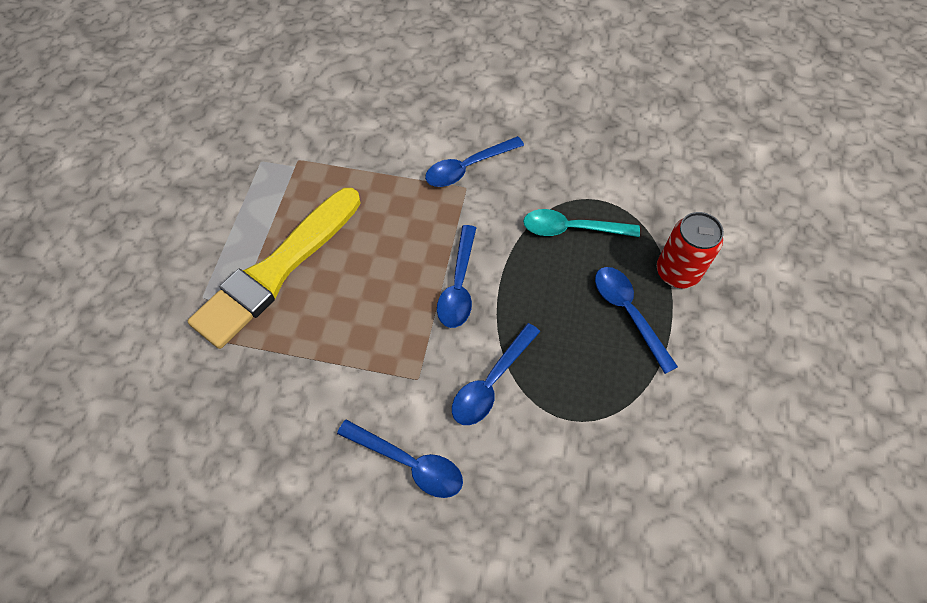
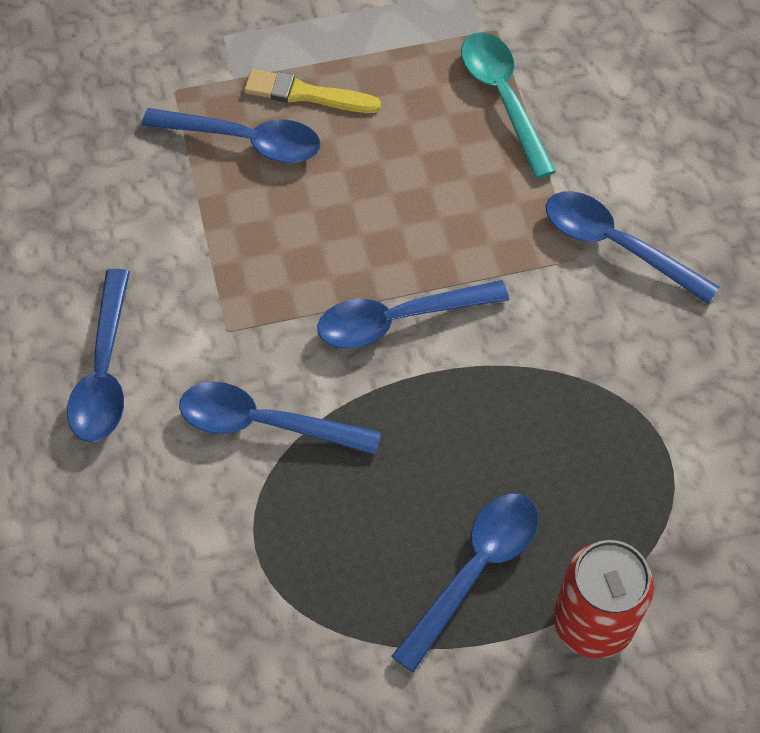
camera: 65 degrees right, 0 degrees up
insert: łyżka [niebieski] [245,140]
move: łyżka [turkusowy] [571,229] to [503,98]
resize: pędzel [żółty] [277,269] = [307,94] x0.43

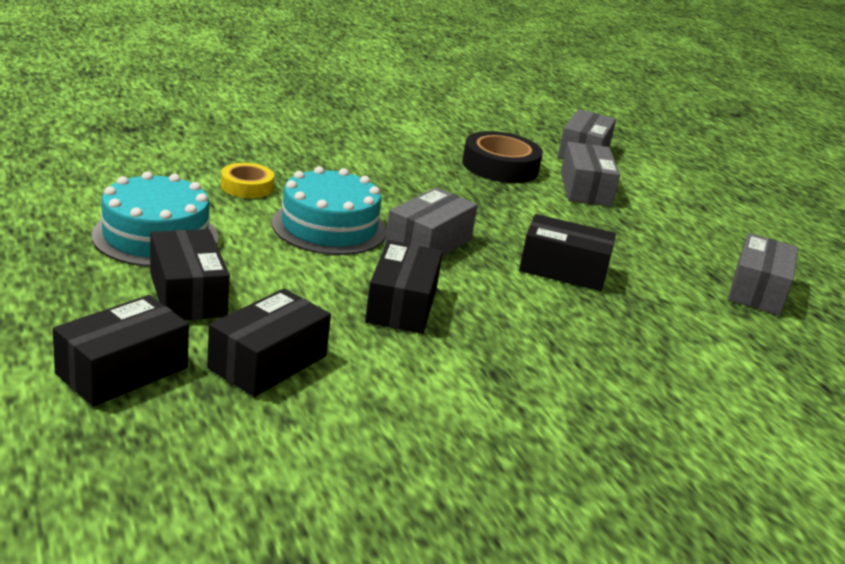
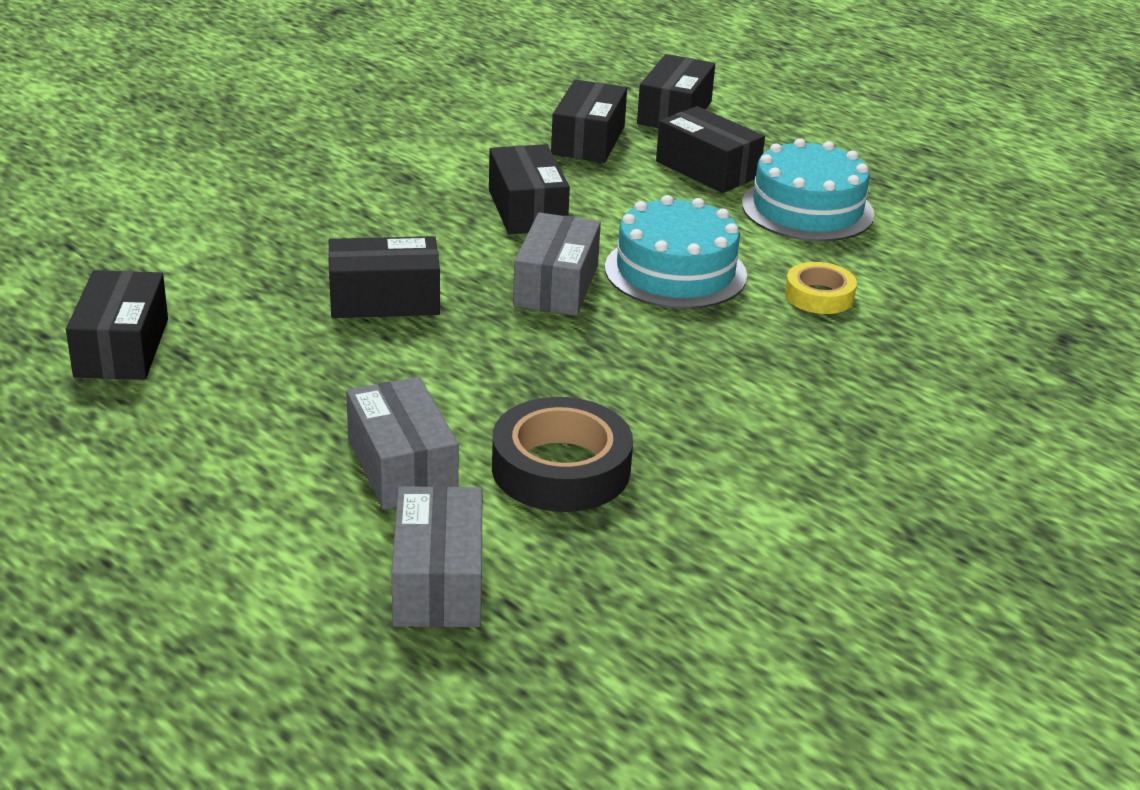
camera: 160 degrees right, 5 degrees up
recolor: pudełko [szary] [757,290] to pudełko [czarny] [122,348]

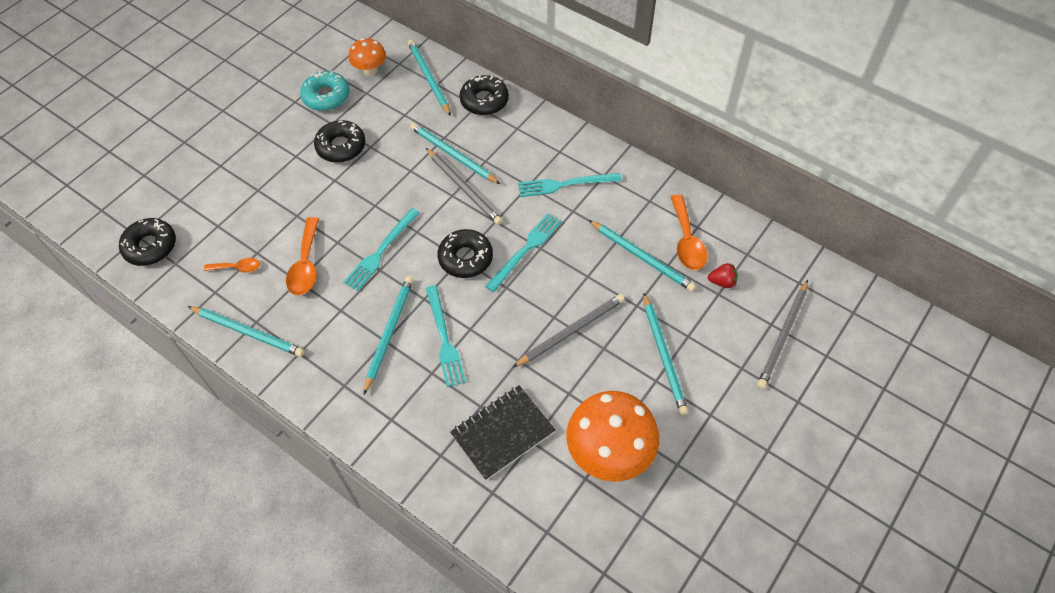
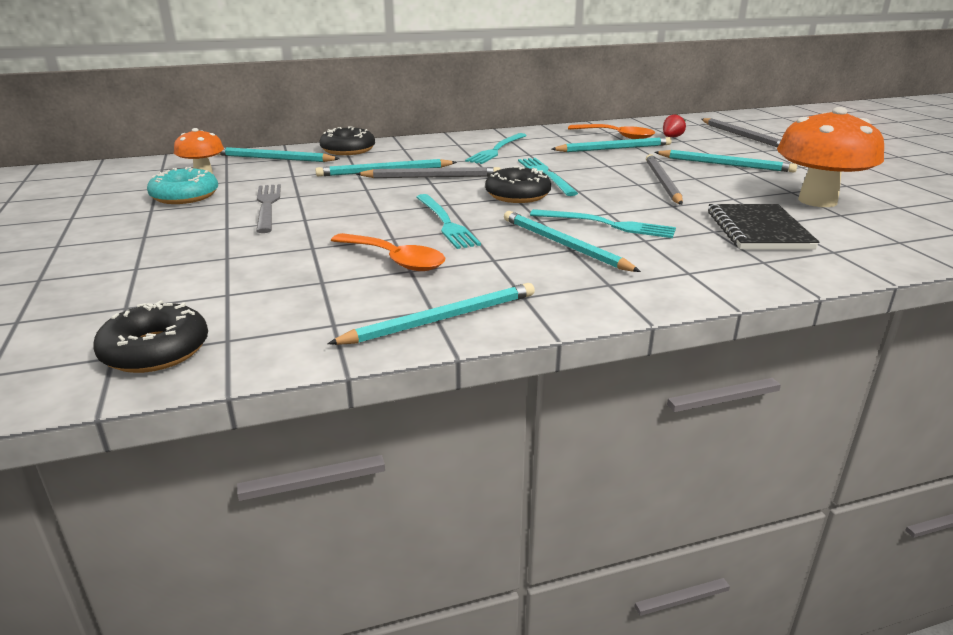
camera: 55 degrees left, 30 degrees down
delete: łyżka [pomarańczowy] [237,268]
replace: donut [czarny] [341,146] to widelec [szary] [267,206]

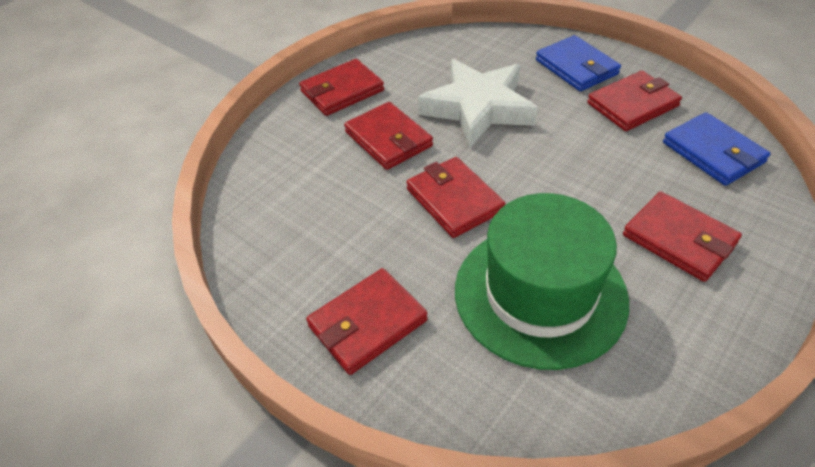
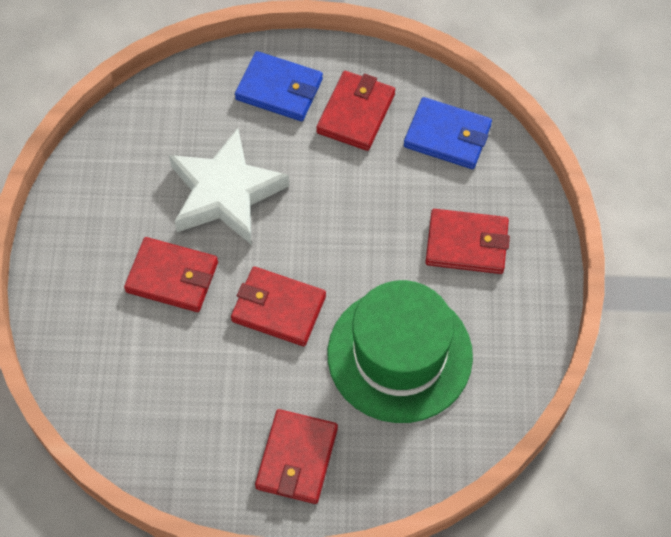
camera: 40 degrees left, 15 degrees up
delete: portfel [czerwony] [342,91]

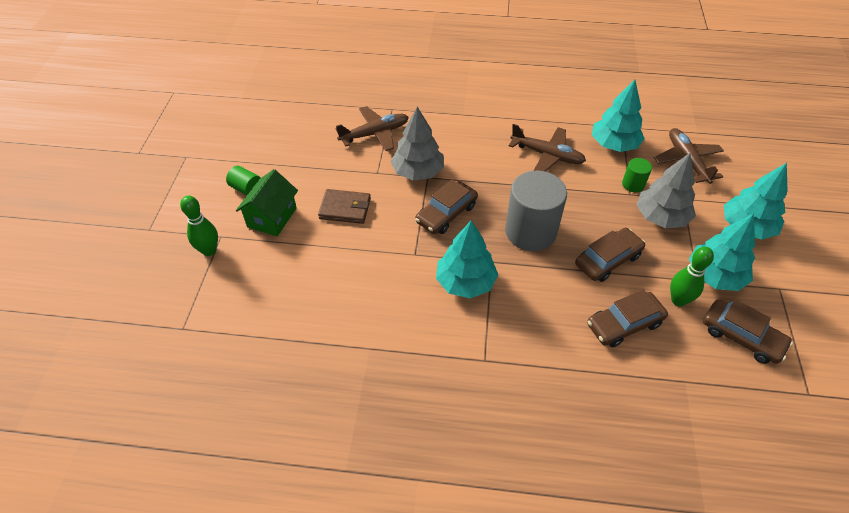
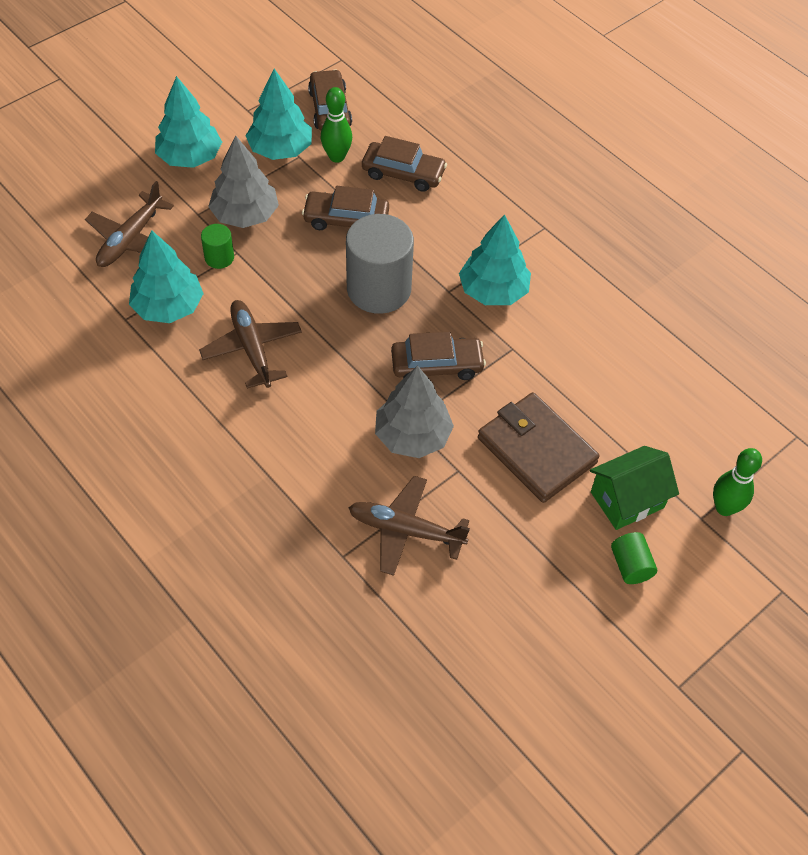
camera: 140 degrees left, 5 degrees up
resize: portfel [brązowy] [345,208] = [537,450] x1.53

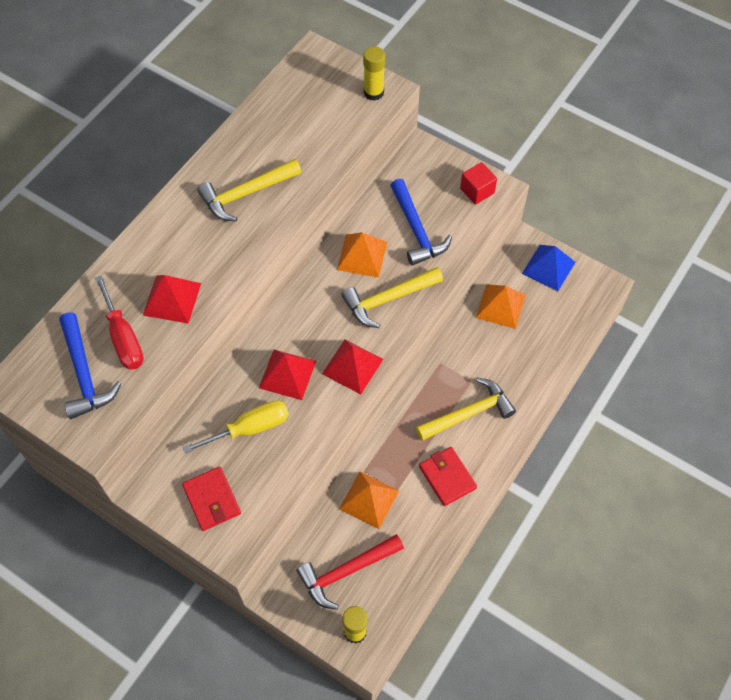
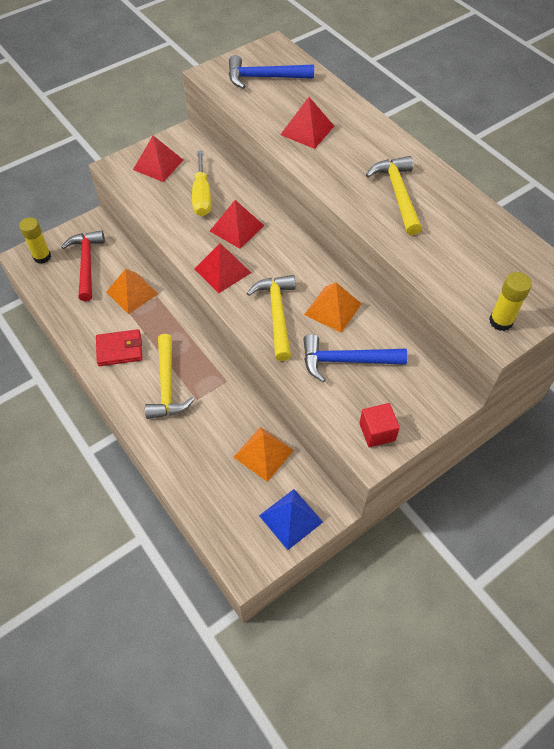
camera: 110 degrees right, 5 degrees down
delete: śrubokręt [czerwony] [123,338]
replace: portfel [czerwony] [212,500] to piramida [czerwony] [158,164]

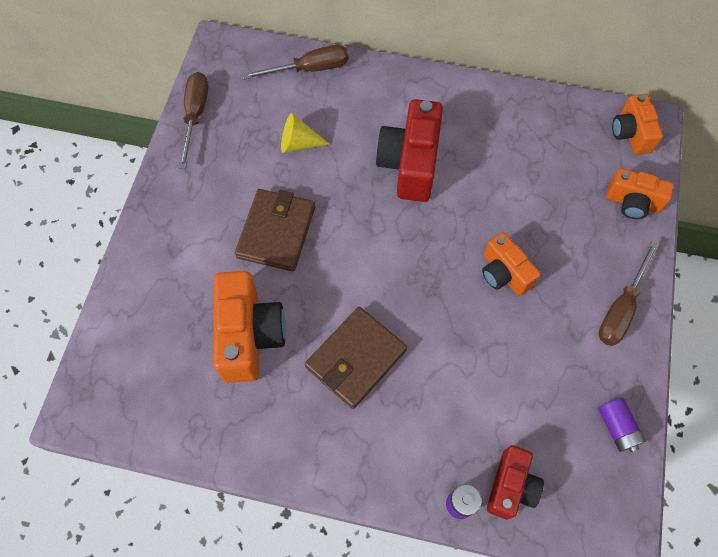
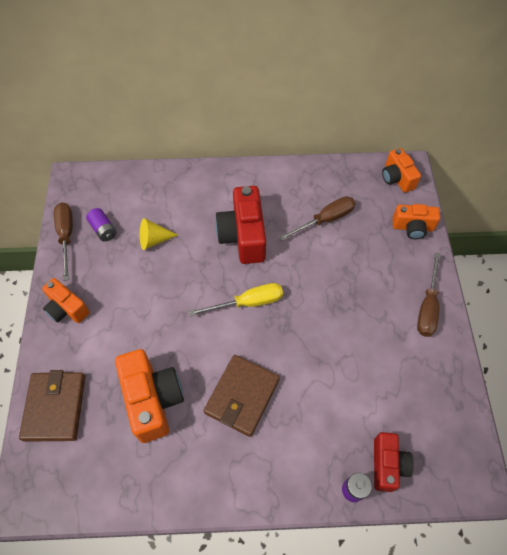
camera: 15 degrees left, 5 degrees down
insert: śrubokręt [żółty] [248,303]
move: portfel [brązowy] [276,232] to [55,407]; śrubokręt [brązowy] [309,69] to [325,220]; aparat fotograficzny [pomarańczowy] [504,273] to [67,308]; bateria [fioletowy] [617,427] to [103,230]

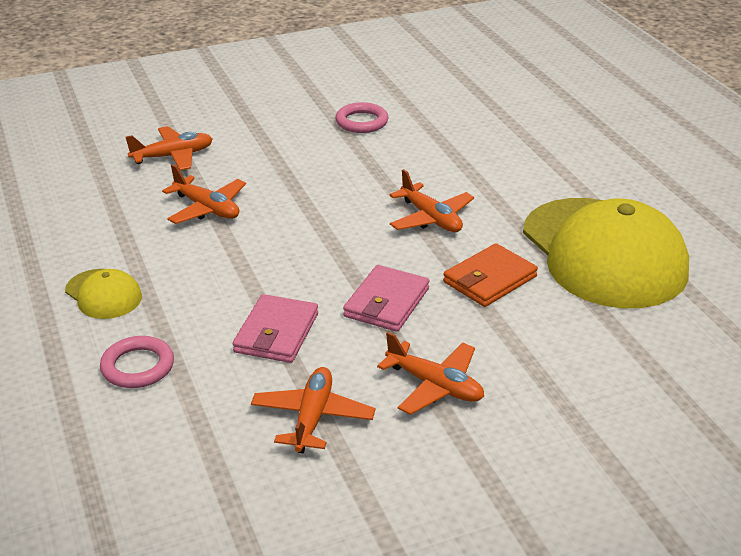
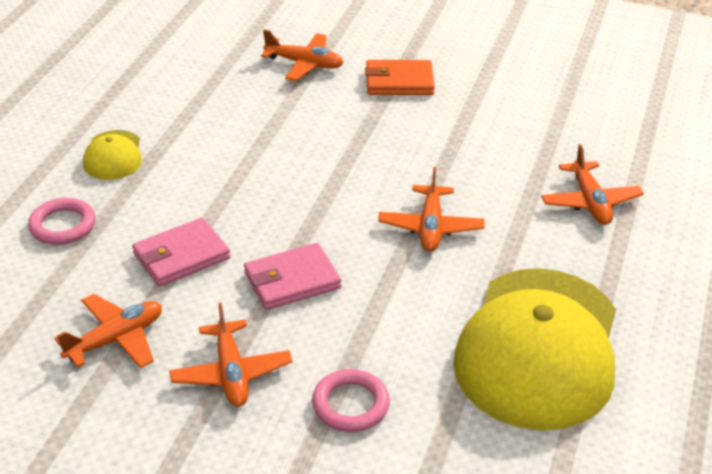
camera: 40 degrees right, 5 degrees up
move: samolot [pomarańczowy] [207,208] to [590,202]; pierścień [różowy] [361,122] to [350,404]; portfel [pomarańczowy] [489,279] to [399,82]

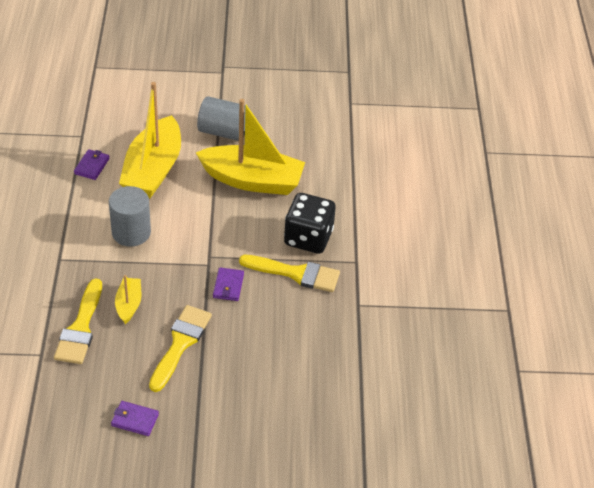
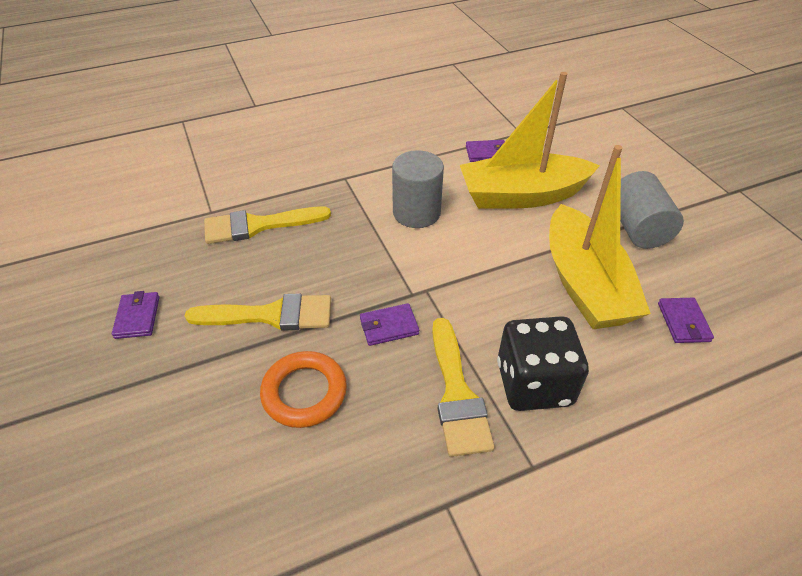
camera: 70 degrees right, 0 degrees up
delete: łódka [żółty] [129,304]
insert: pierścień [pomarańczowy] [304,392]; portfel [fioletowy] [683,322]

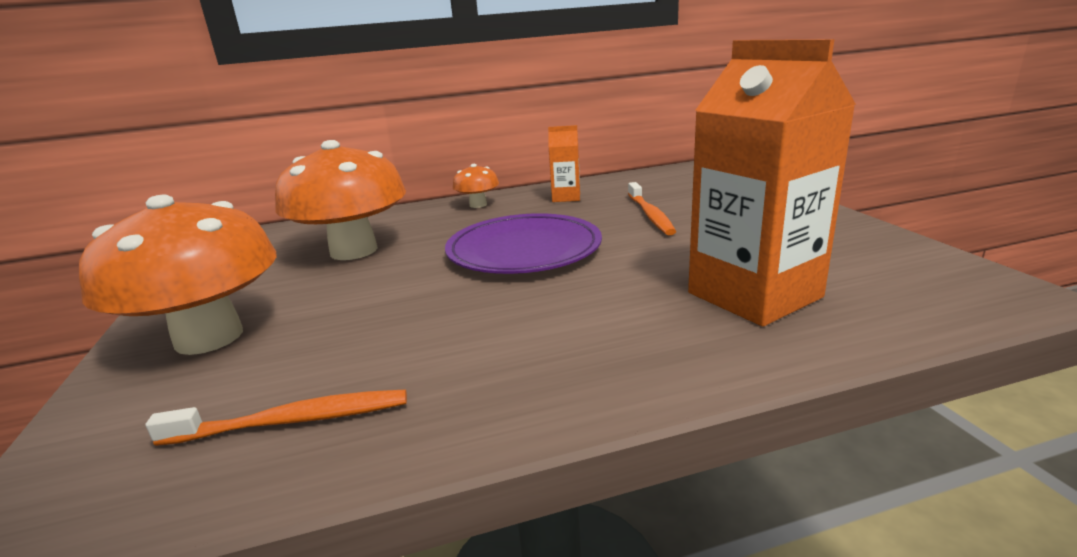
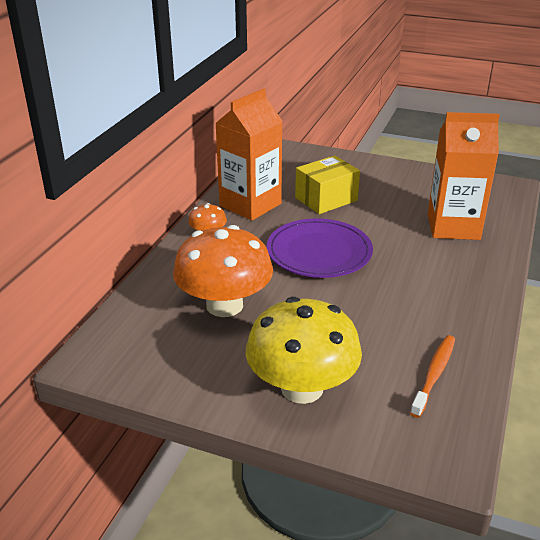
camera: 55 degrees left, 10 degrees up
replace: szczoteczka do zębów [pomarańczowy] [650,215] to pudełko [żółty] [326,199]
recolor: grzyb [pomarańczowy] [209,337] to grzyb [żółty] [302,388]
resize: karton mleka [pomarańczowy] [566,197] = [250,205] x2.10

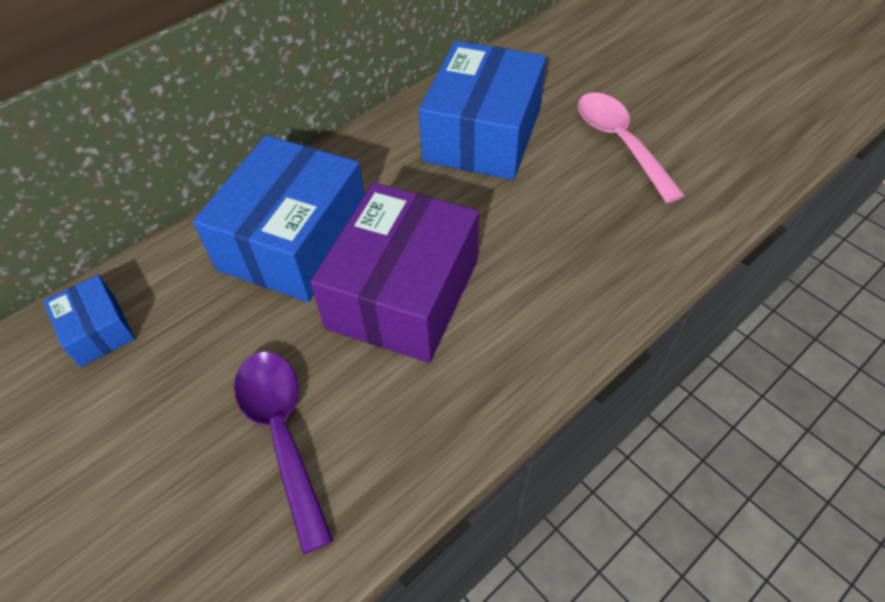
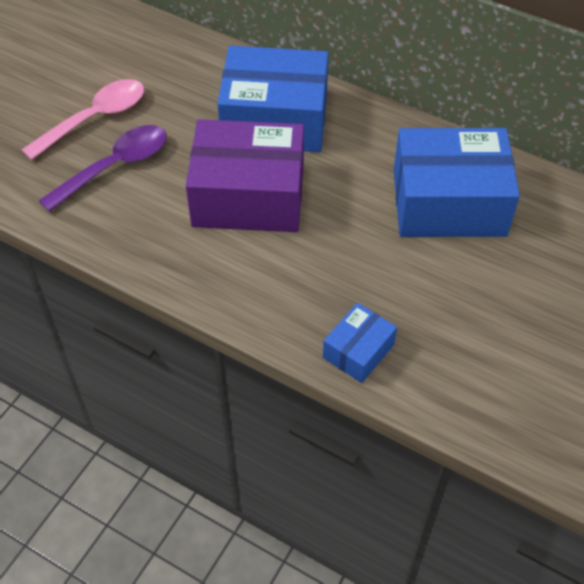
camera: 70 degrees right, 0 degrees up
move: pudełko [niebieski] [98,330] to [358,351]; łyżka [różowy] [620,143] to [95,119]

